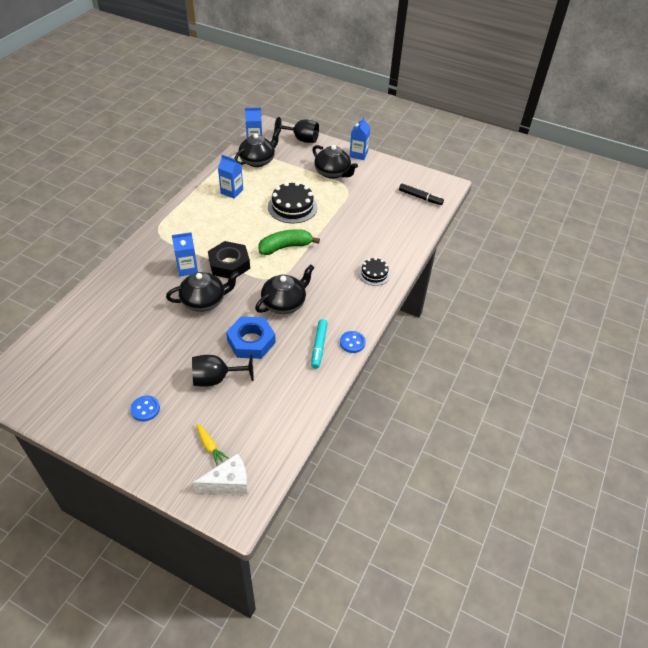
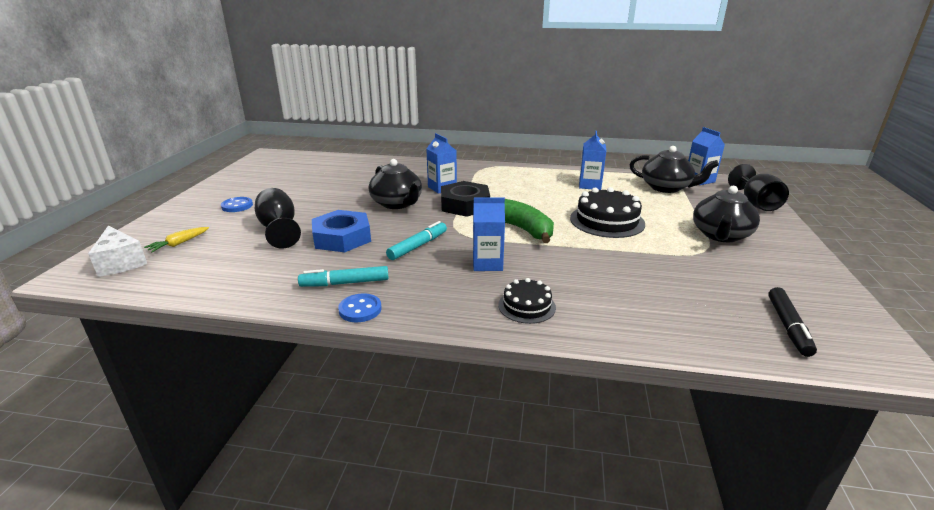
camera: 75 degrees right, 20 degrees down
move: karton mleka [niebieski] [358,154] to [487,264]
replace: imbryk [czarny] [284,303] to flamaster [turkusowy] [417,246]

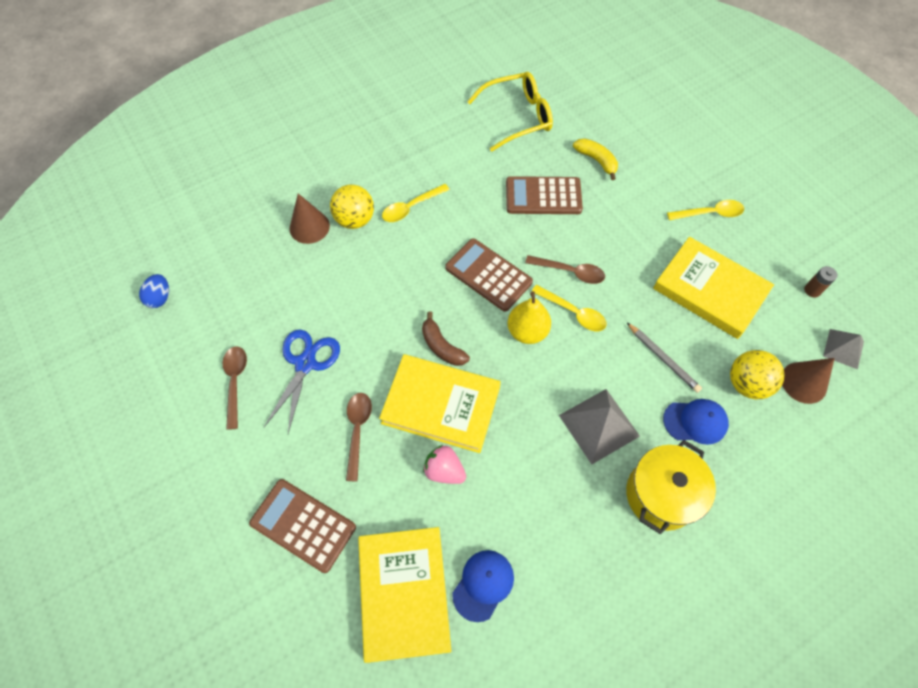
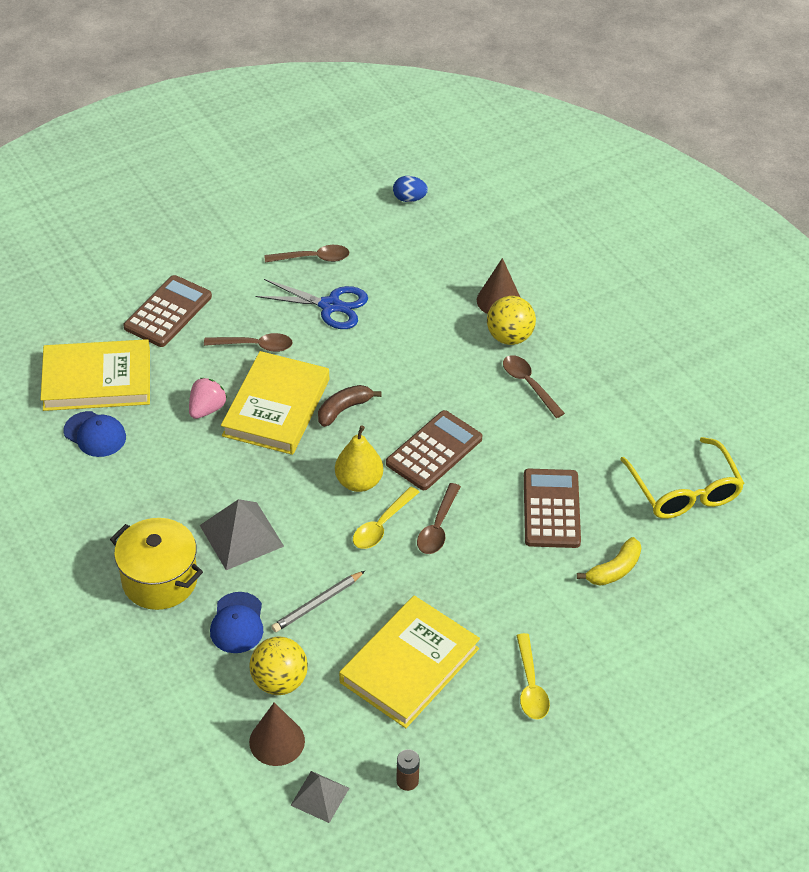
camera: 90 degrees right, 15 degrees down
recolor: łyżka [żółty] [411,207] to łyżka [brązowy] [529,384]

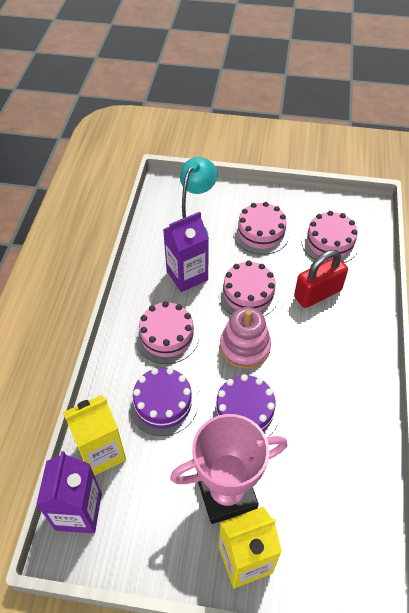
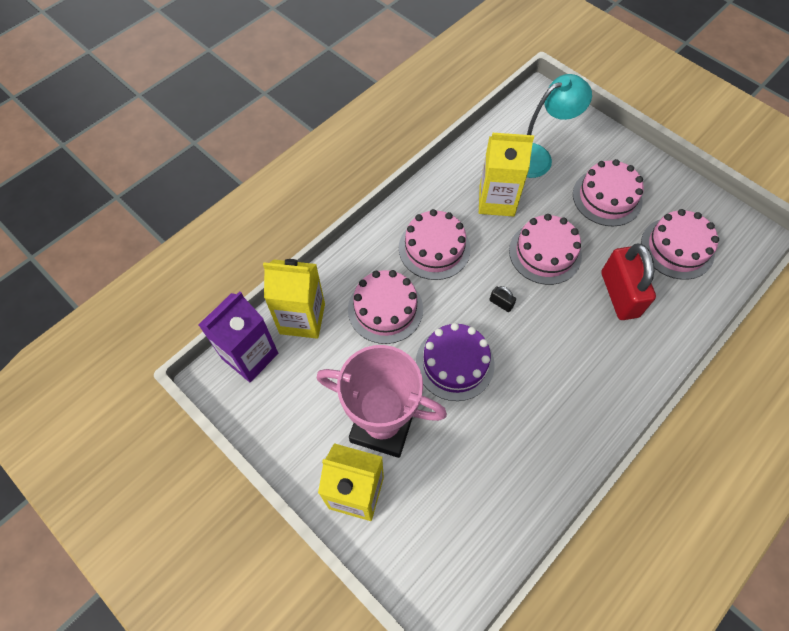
camera: 35 degrees right, 10 degrees up
replace: zabawka nakładanka [różowy] [245,347] to kłódka [czarny] [501,303]
recolor: tort [fioletowy] [163,403] to tort [różowy] [385,309]; karton mleka [fioletowy] [187,275] to karton mleka [żółty] [496,200]
rotate: kłódka [czerwony] [317,294] = [619,294] 75 degrees clockwise

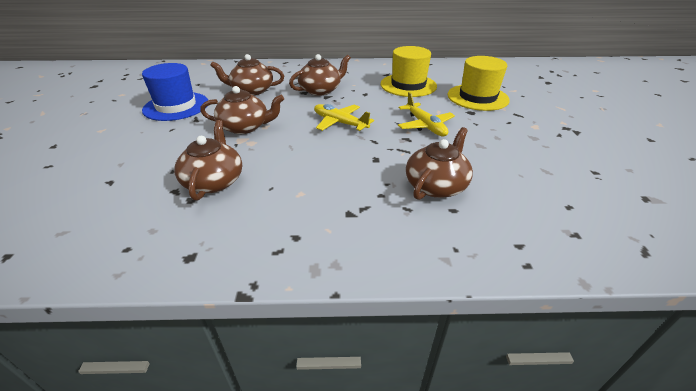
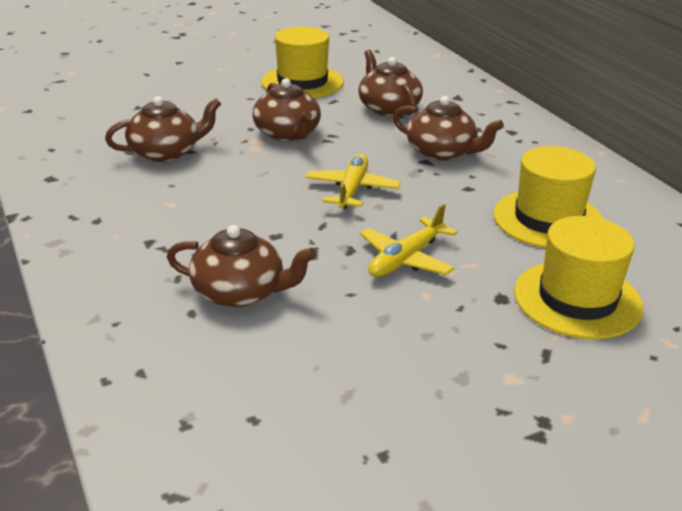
camera: 65 degrees right, 5 degrees down
recolor: kapelusz [niebieski] [176,106] to kapelusz [żółty] [302,82]

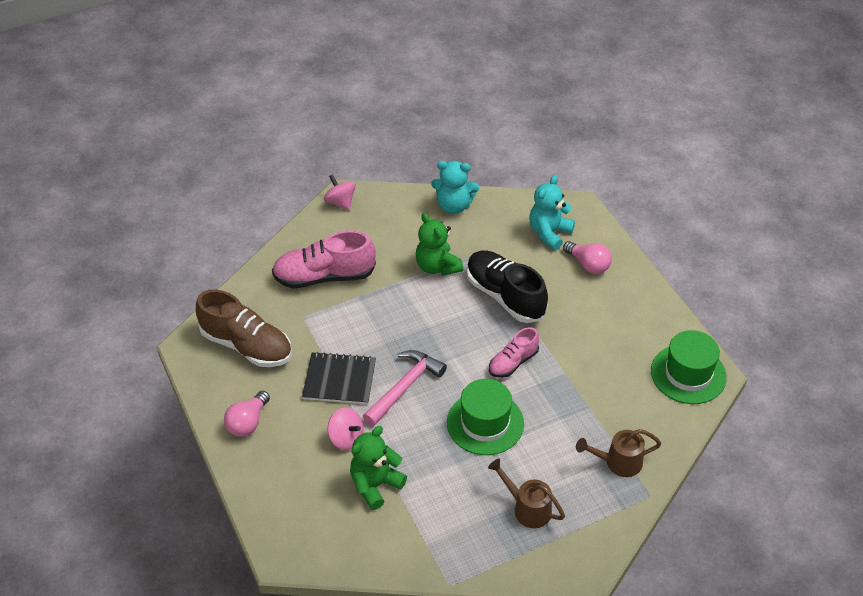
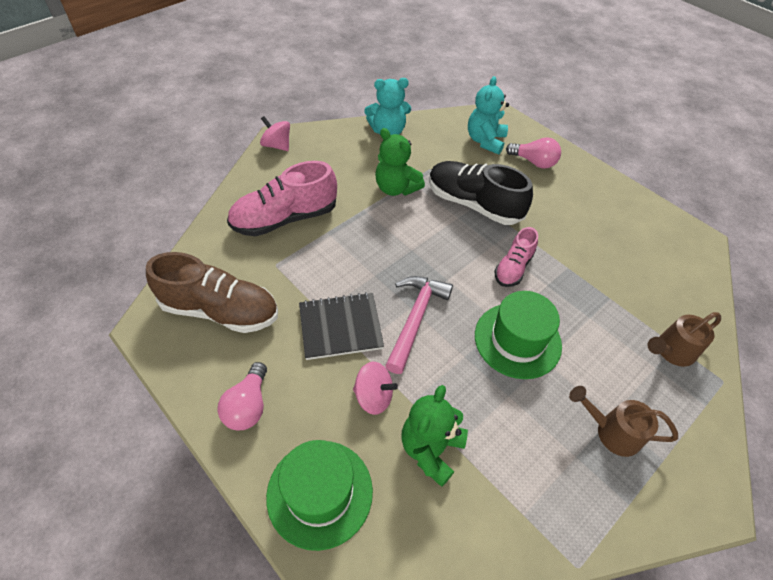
camera: 20 degrees left, 5 degrees up
move: kapelusz [zielony] [688,374] to [320,493]

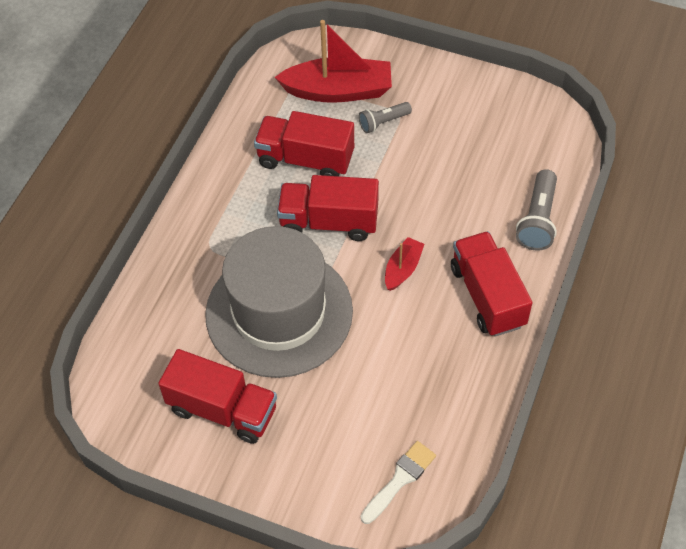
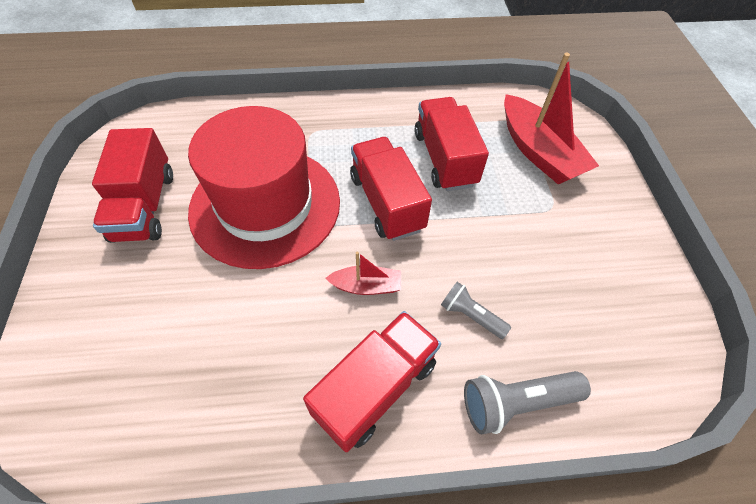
camera: 60 degrees right, 0 degrees up
delete: pędzel [biały] [400,480]
move: latarka [szary] [383,122] to [471,315]
recolor: kapelusz [szary] [279,312] to kapelusz [czerwony] [265,205]

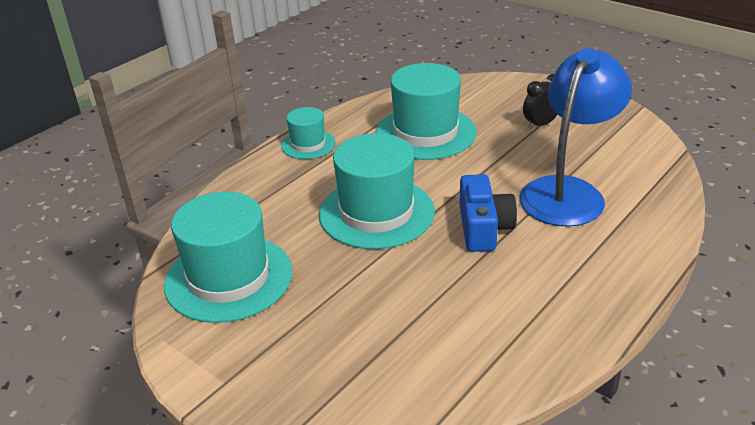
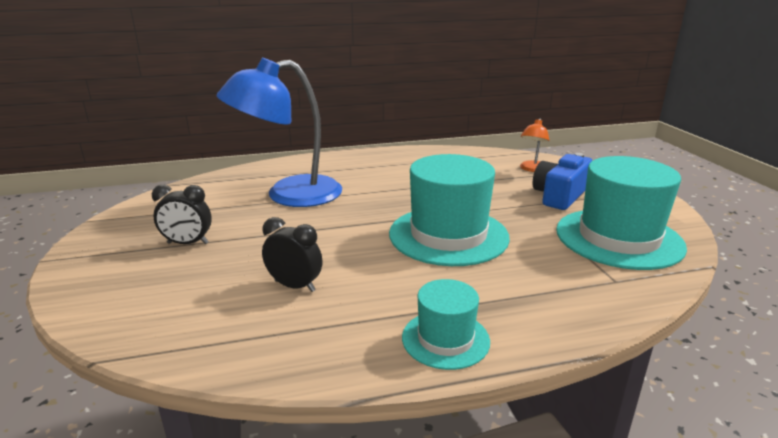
camera: 145 degrees left, 10 degrees down
insert: lampka [pomarańczowy] [532,169]
move: aparat fotograficzny [niebieski] [483,228] to [559,196]
replace: kapelusz [turkusowy] [425,133] to budzik [czarny] [295,286]

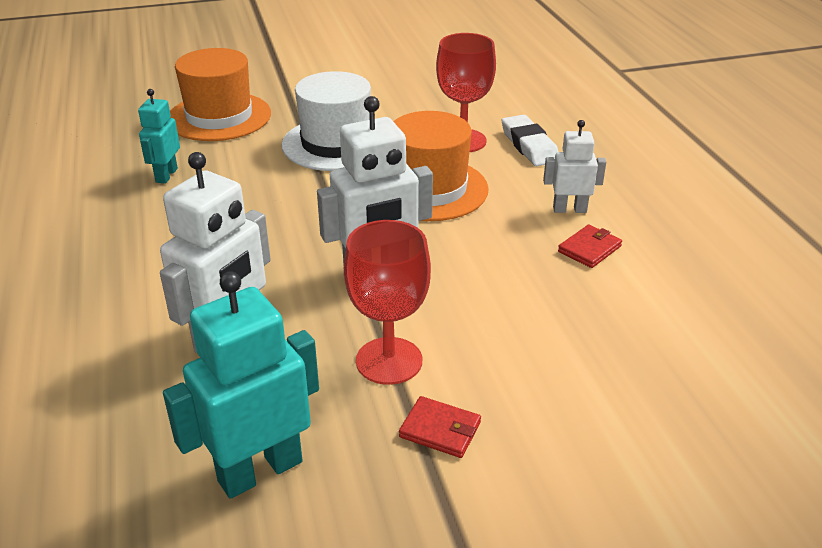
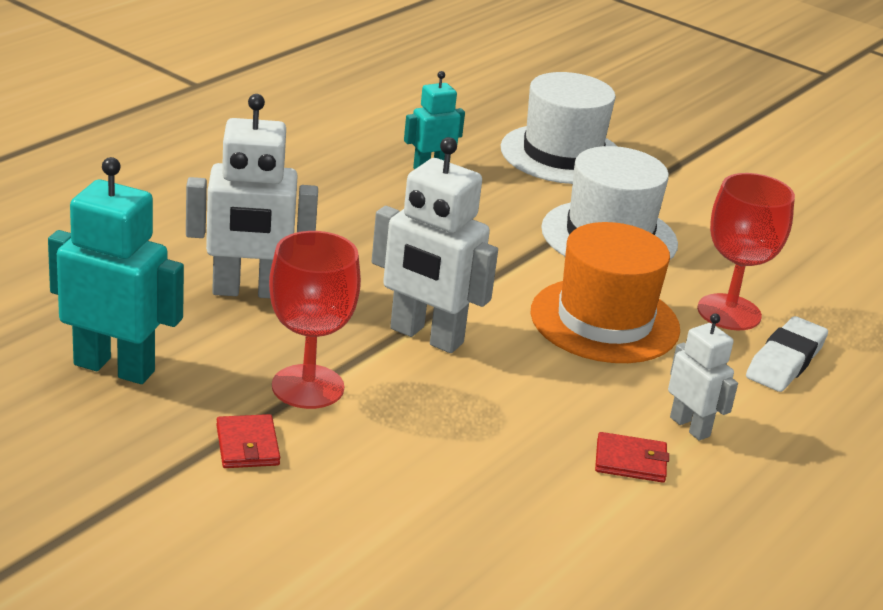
camera: 50 degrees right, 5 degrees down
recolor: kapelusz [pomarańczowy] [219,117] to kapelusz [biały] [562,154]

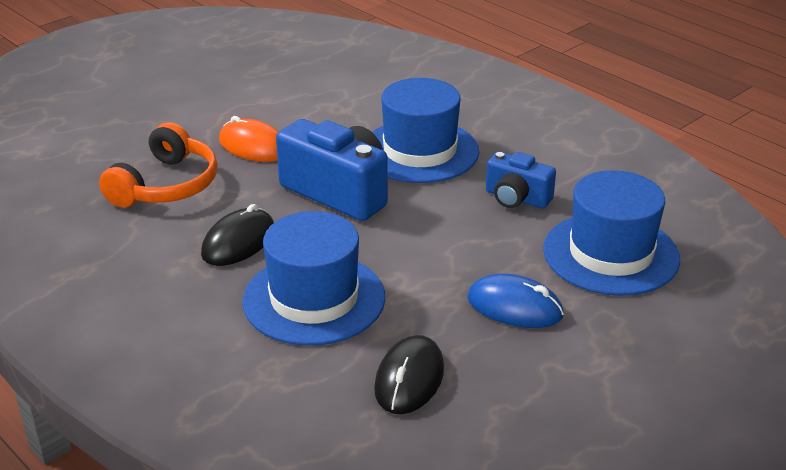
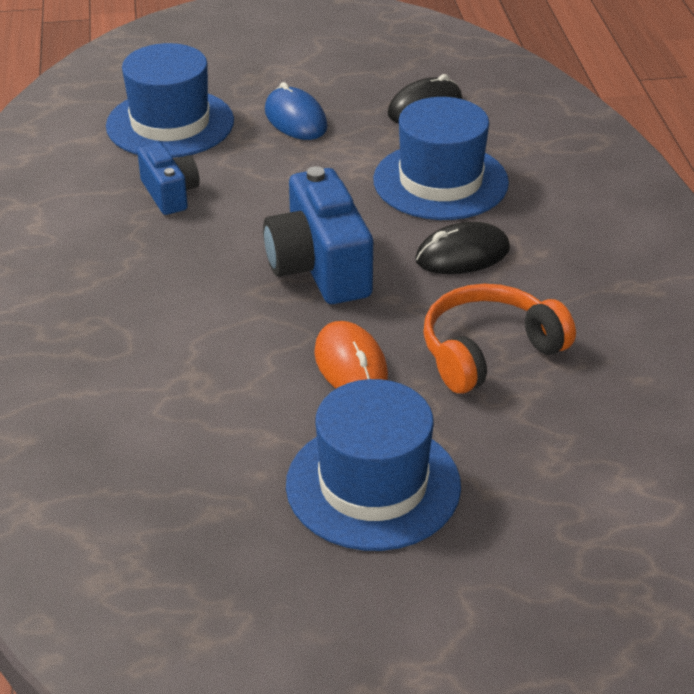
camera: 145 degrees left, 5 degrees up
move: kapelusz [niebieski] [420,151] to [373,485]

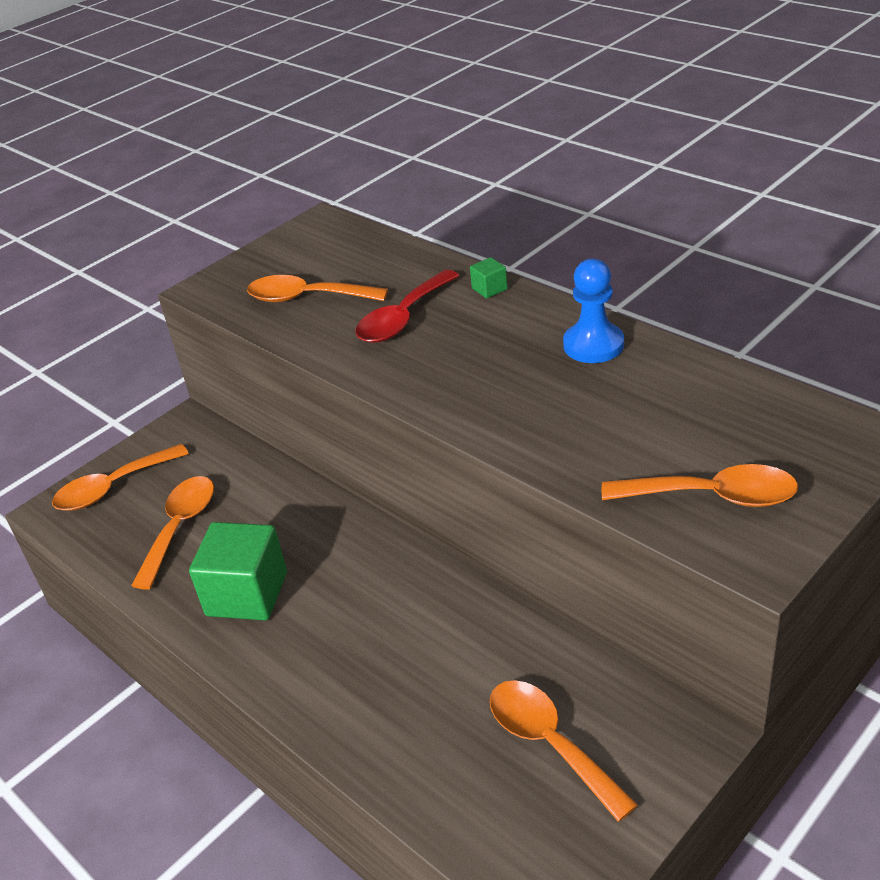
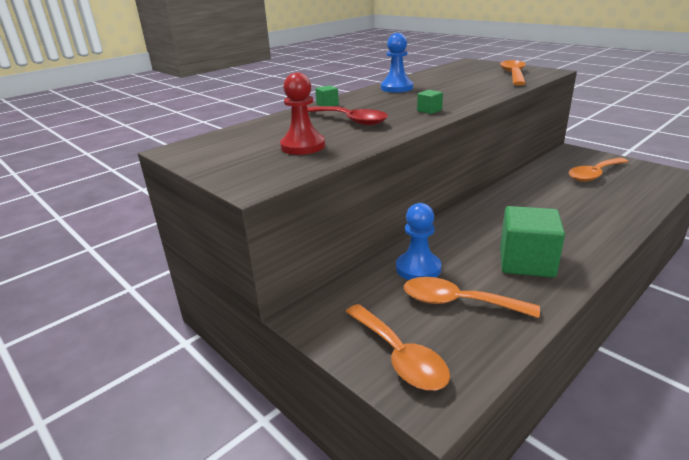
camera: 90 degrees left, 10 degrees down
insert: pionek [niebieski] [418,268]; sześcian [zielony] [429,110]
replace: łyżka [pomarańczowy] [307,298] to pionek [czerwony] [303,146]

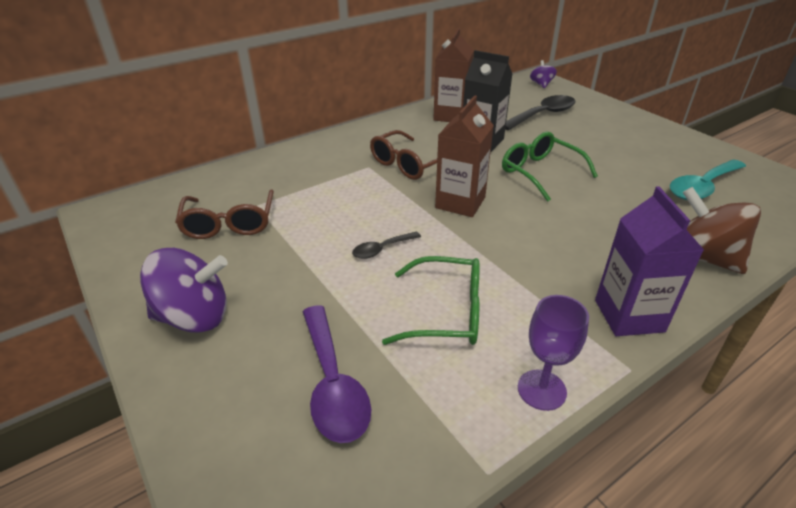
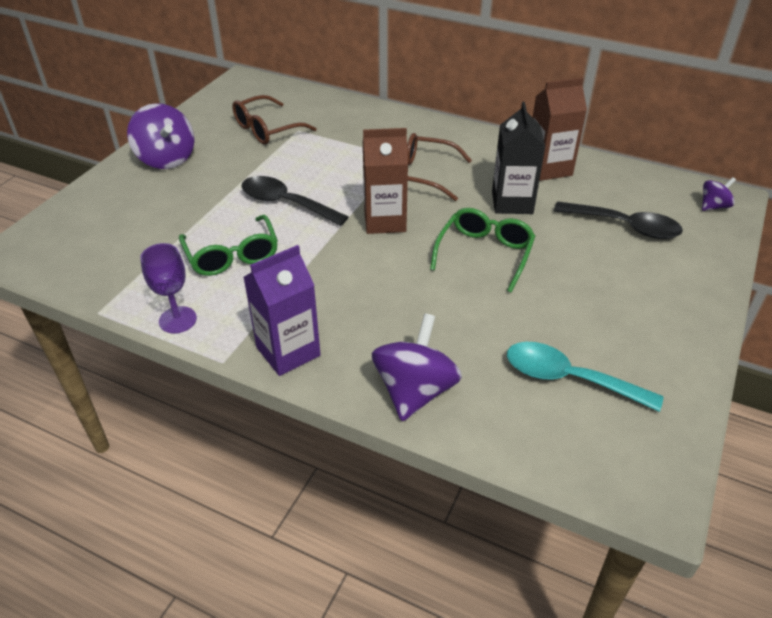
camera: 60 degrees right, 5 degrees up
delete: łyżka [fioletowy] [333,384]
recolor: bączek [brązowy] [703,257] to bączek [fioletowy] [415,391]
resize: łyżka [czarny] [382,249] = [286,203] x1.85

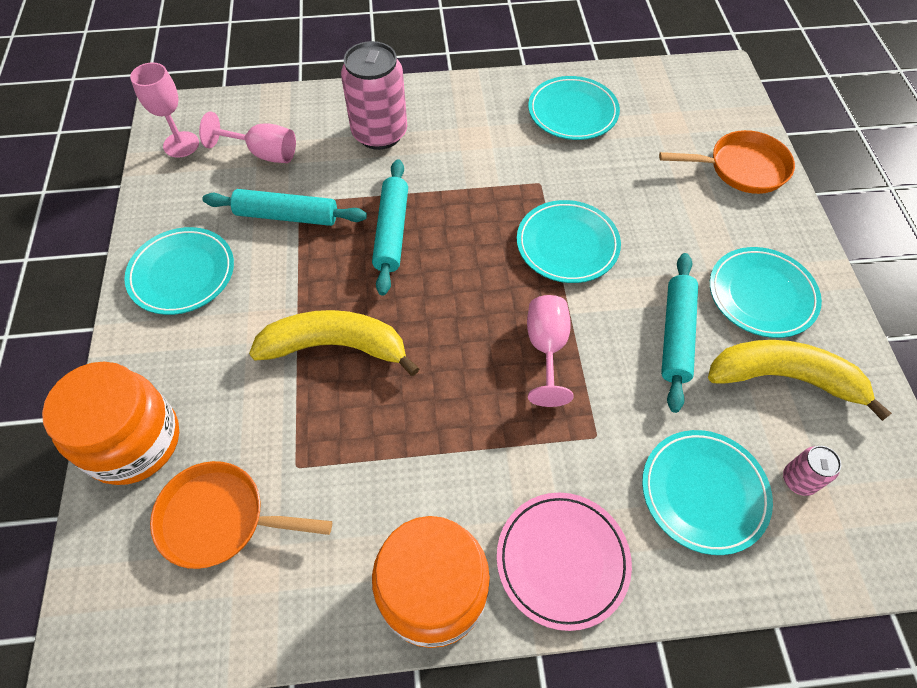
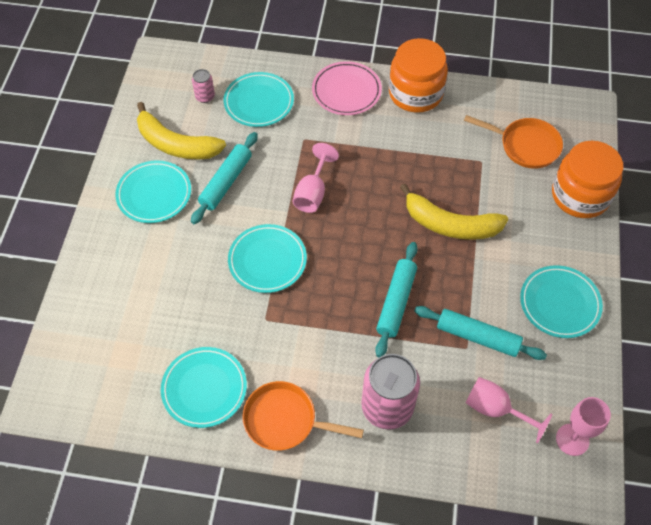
camera: 165 degrees left, 0 degrees up
move: patelnia [pomarańczowy] [742,168] to [285,420]

